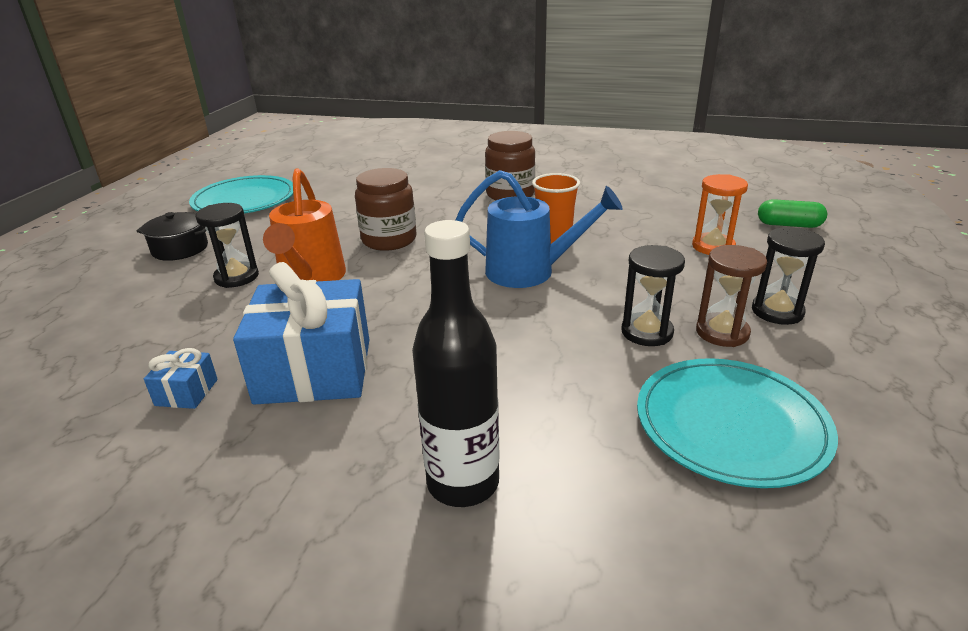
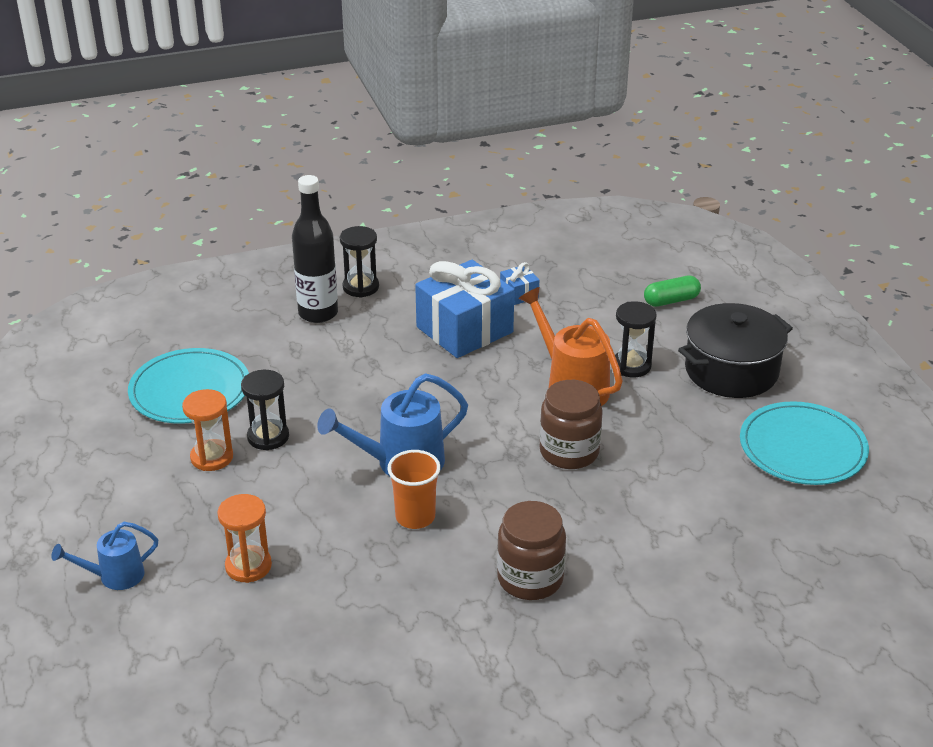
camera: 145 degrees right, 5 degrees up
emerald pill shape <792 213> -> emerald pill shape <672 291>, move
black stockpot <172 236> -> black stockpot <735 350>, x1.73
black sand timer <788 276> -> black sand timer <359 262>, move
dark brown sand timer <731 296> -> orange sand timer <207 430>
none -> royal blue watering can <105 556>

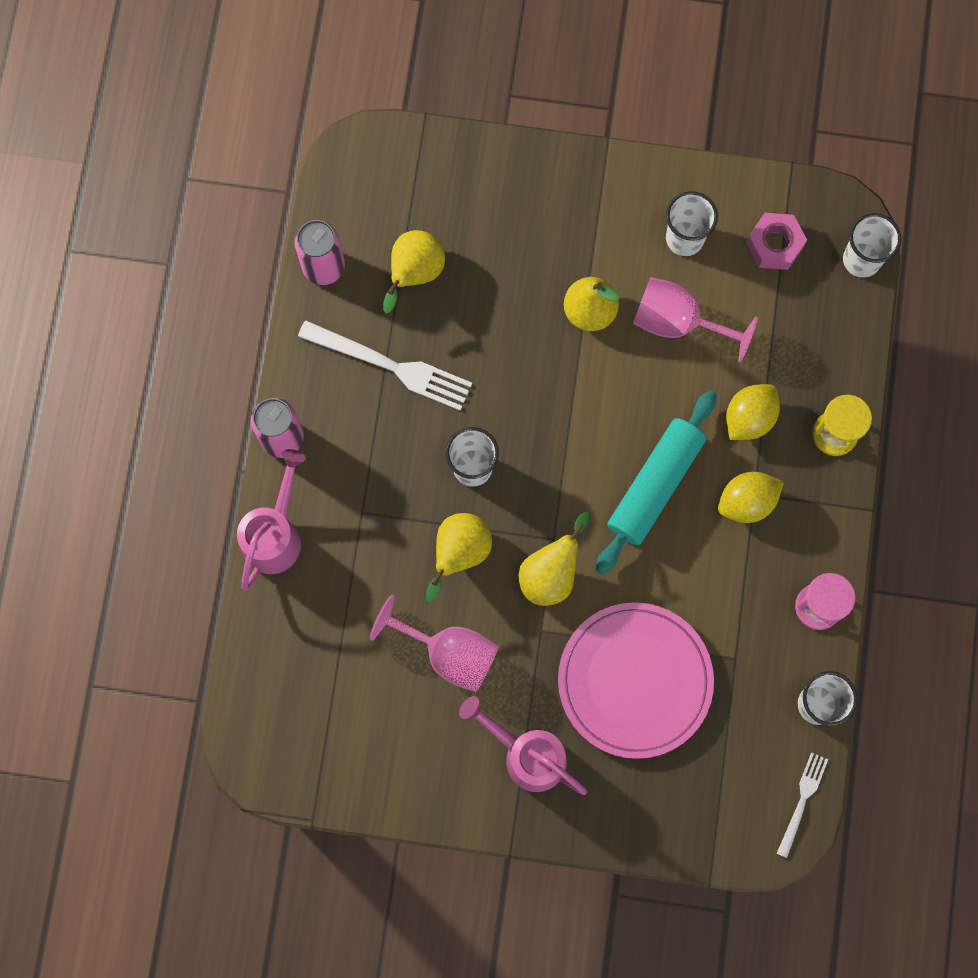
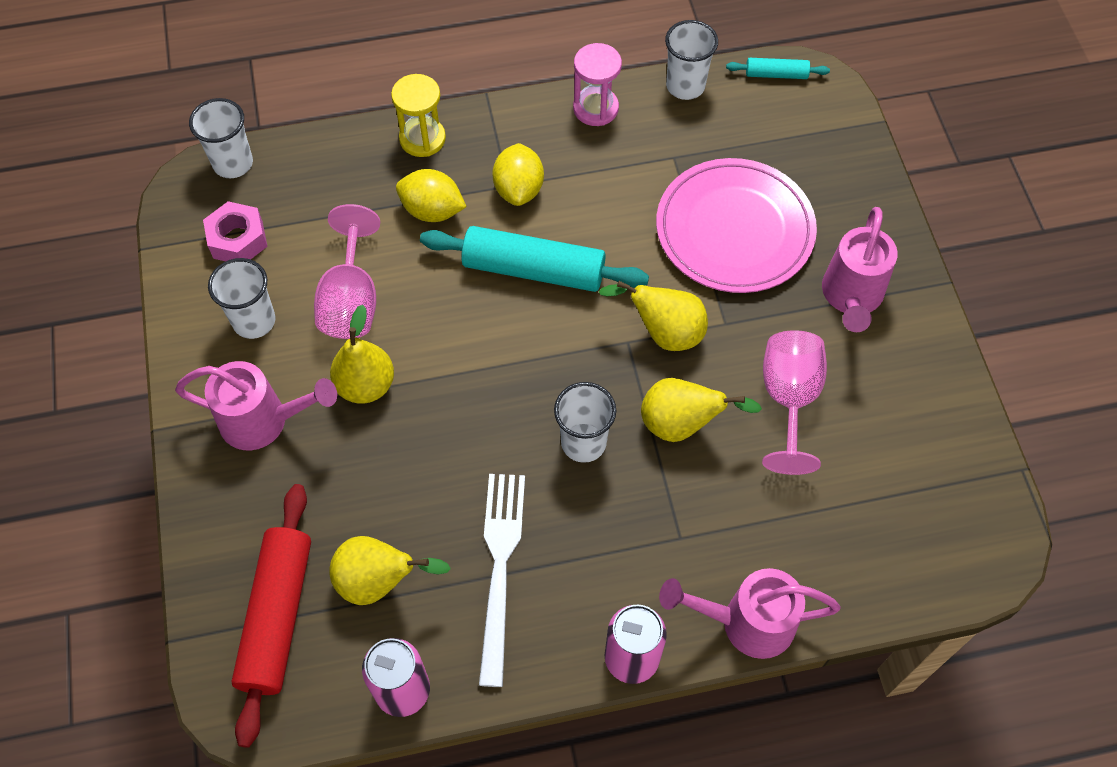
camera: 110 degrees left, 15 degrees down
yellow toy lemon <751 497> -> yellow toy lemon <518 174>, 45 degrees clockwise
white fork <802 805> -> aqua rolling pin <778 68>
none -> rose-pink watering can <256 405>
none -> red rolling pin <271 616>

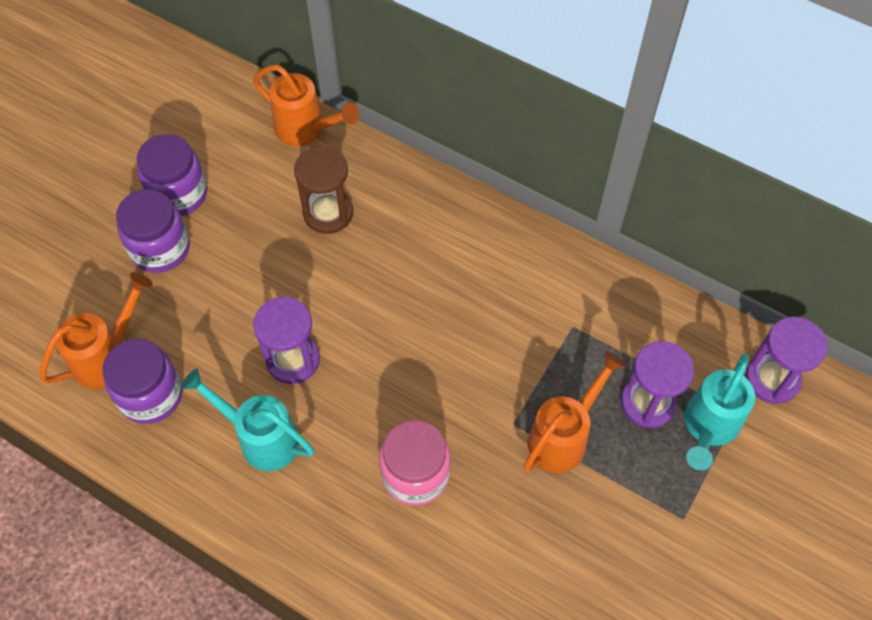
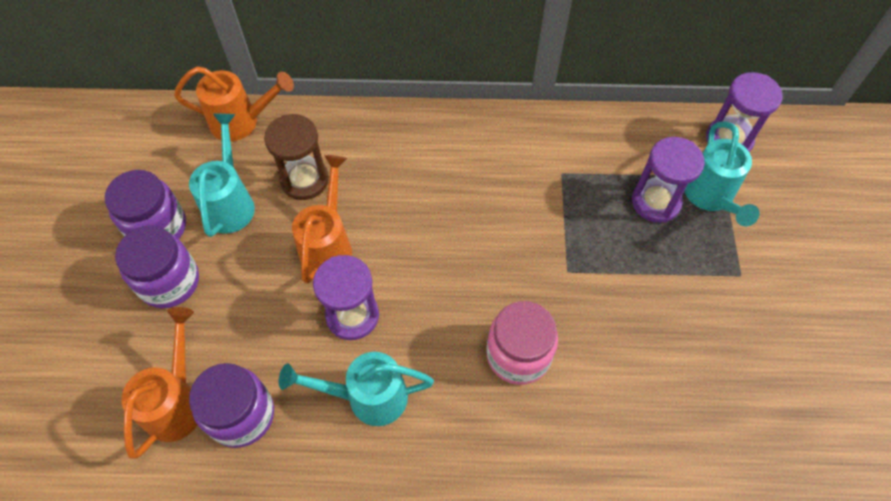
camera: 30 degrees left, 0 degrees up
orange watering can <574 412> -> orange watering can <322 219>, move
none -> aqua watering can <222 175>

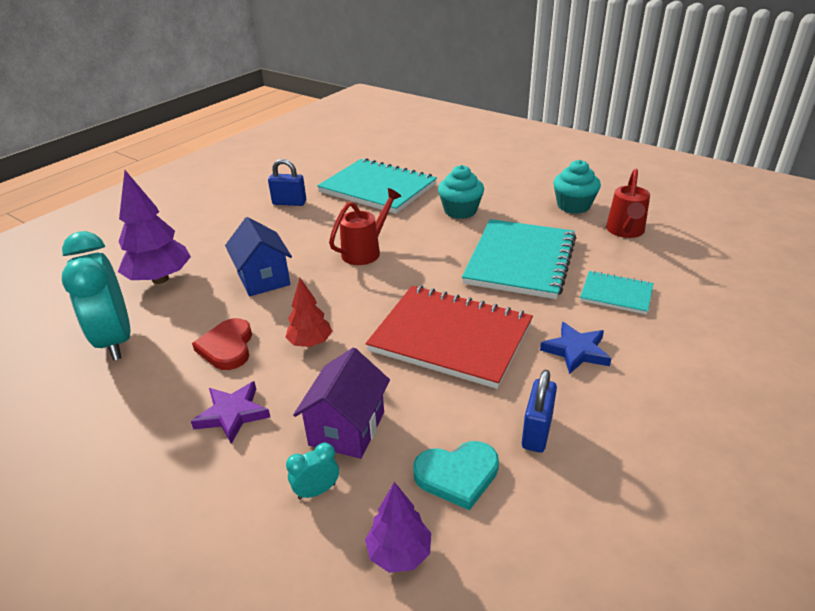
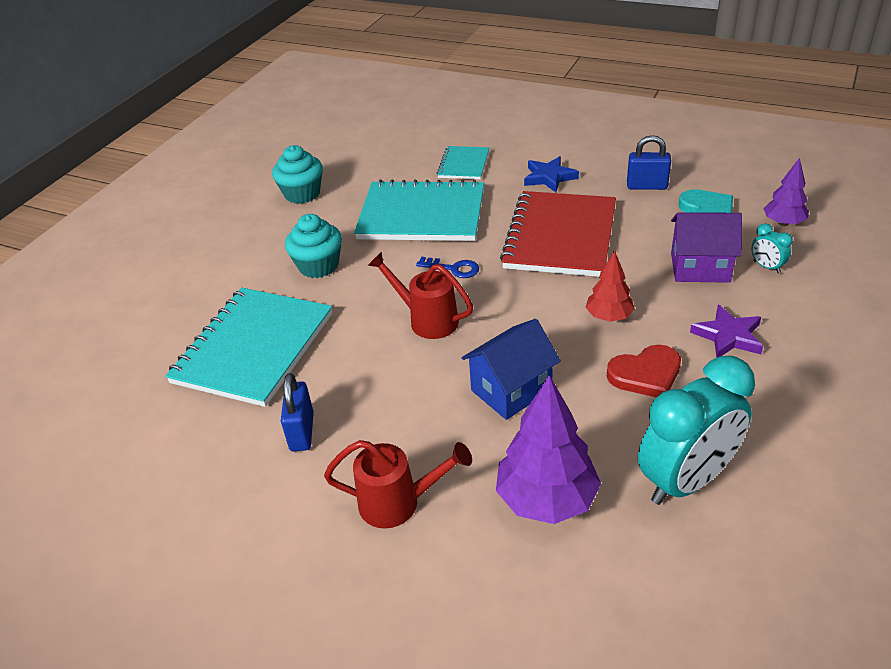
camera: 100 degrees left, 5 degrees up
red watering can <628 203> -> red watering can <398 484>, move
none -> royal blue door key <447 267>

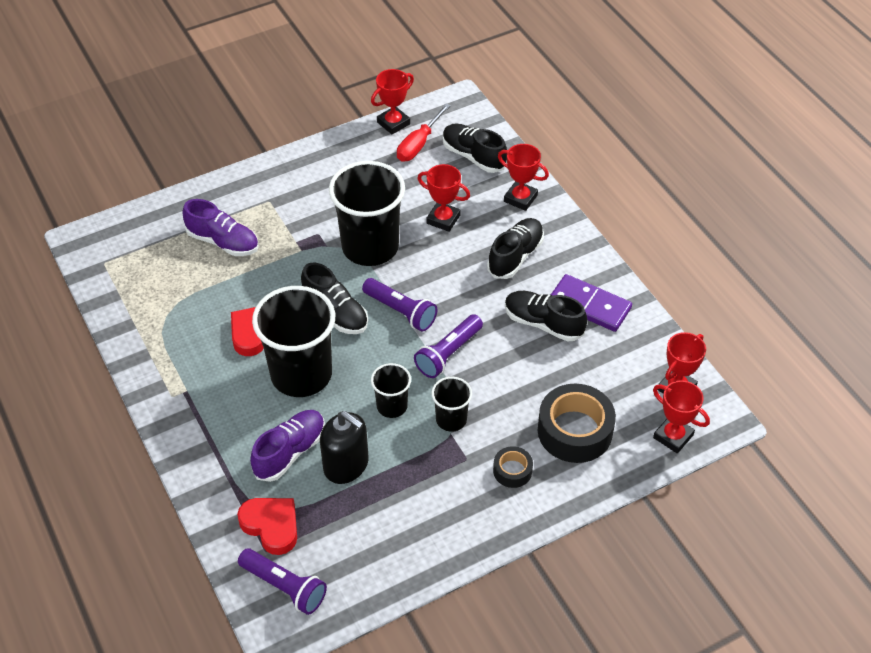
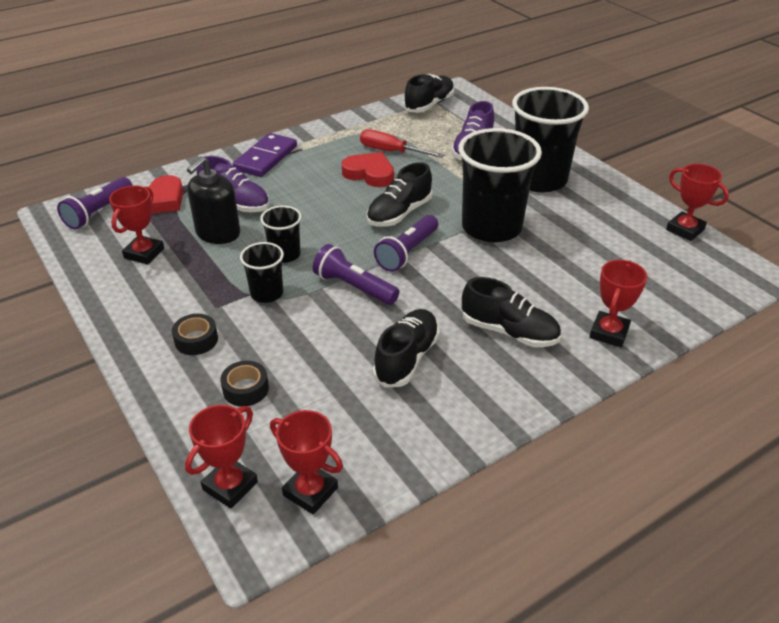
camera: 85 degrees right, 10 degrees down
red screwdriver <424 133> -> red screwdriver <402 143>, move
black lace-up shoe <475 148> -> black lace-up shoe <429 93>, move
red prize cup <444 198> -> red prize cup <136 225>, move
purple domino piece <591 303> -> purple domino piece <264 155>, move
black tumbler <293 341> -> black tumbler <550 140>, move
black tape <577 423> -> black tape <244 383>, x0.51

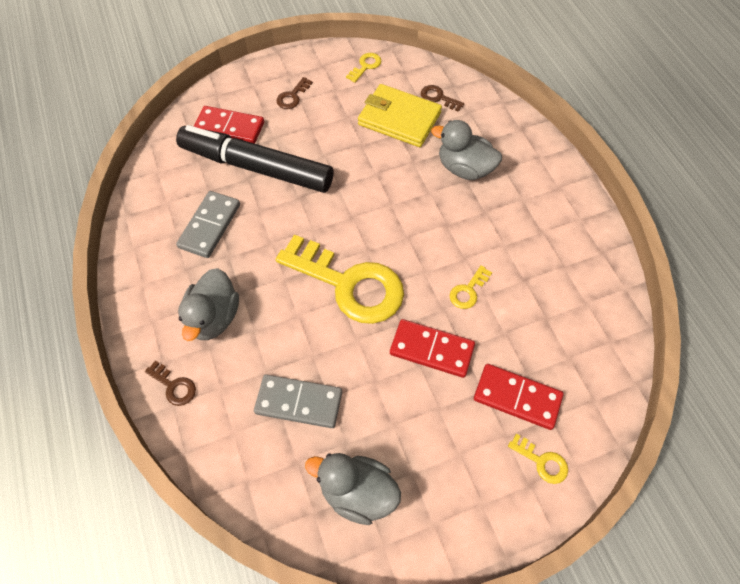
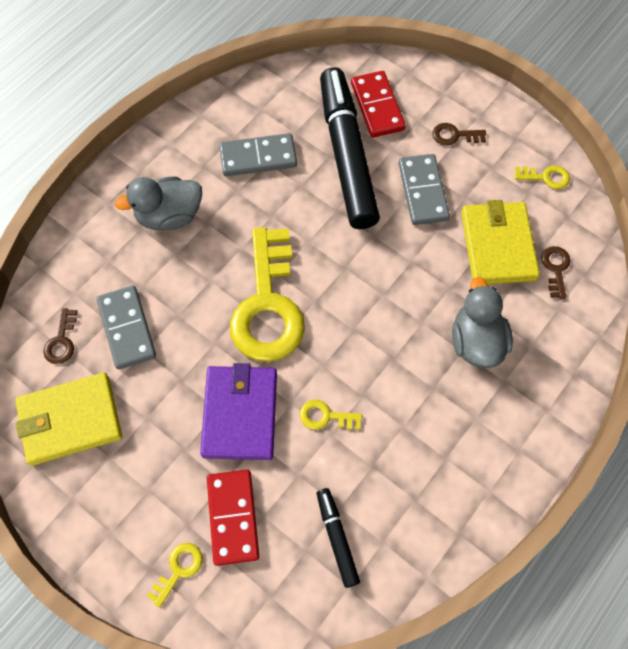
camera: 60 degrees right, 5 degrees up
red domino piece <432 348> -> purple wallet <238 411>
dark brown door key <170 383> -> dark brown door key <60 336>, move
yellow door key <538 459> -> yellow door key <175 575>, 150 degrees counterclockwise
ash-grey rubber duck <353 489> -> yellow wallet <68 419>
none -> ash-grey domino piece <424 189>
none -> black marker <338 538>

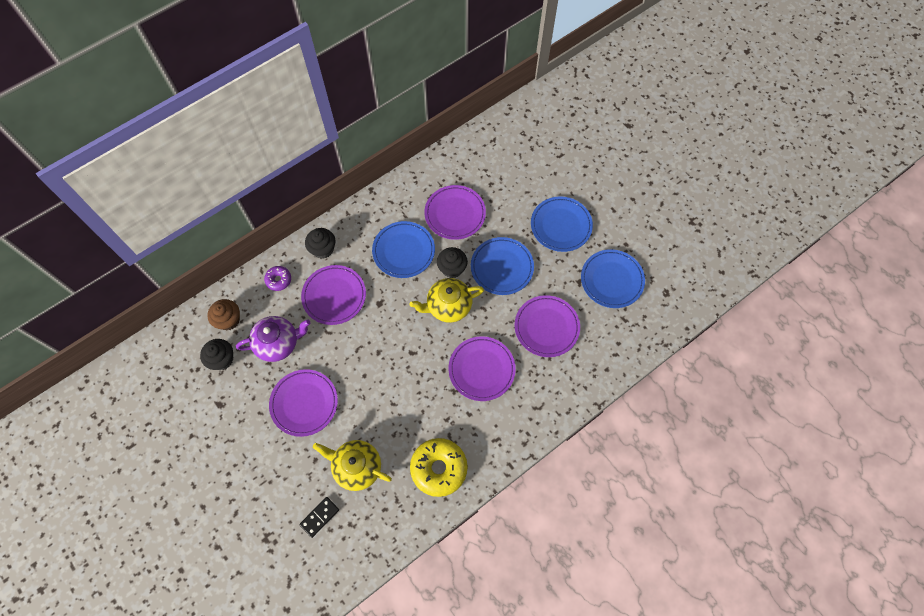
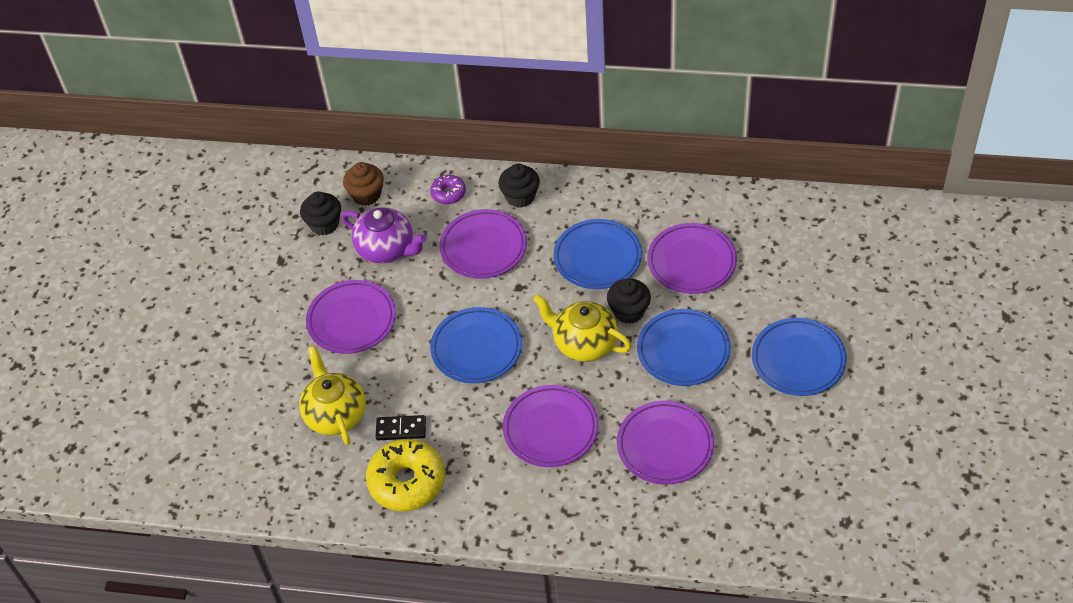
camera: 50 degrees right, 15 degrees down
royal blue flat dish <613 278> -> royal blue flat dish <476 345>, move
black domino piece <319 517> -> black domino piece <401 427>, move

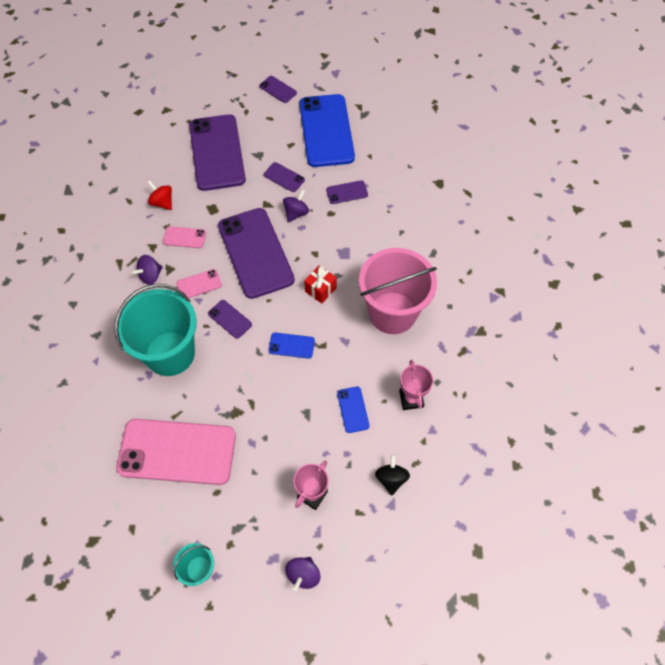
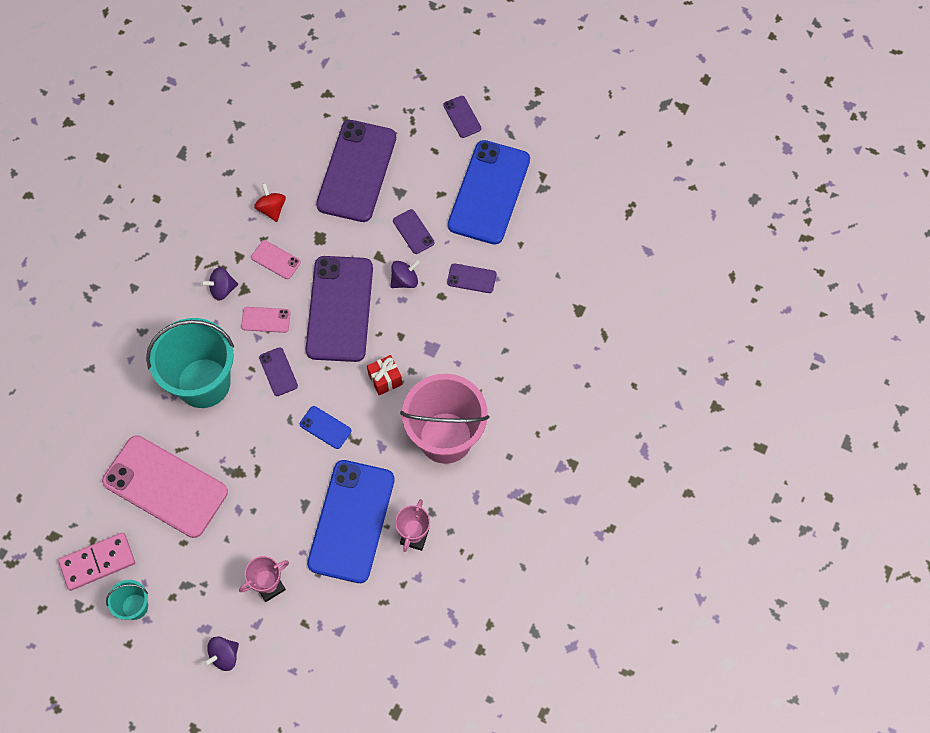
camera: 25 degrees right, 5 degrees up
royal blue smartphone <353 410> -> royal blue smartphone <351 521>, x2.36
black spinning top <392 474> -> none
none -> rose-pink domino piece <96 562>

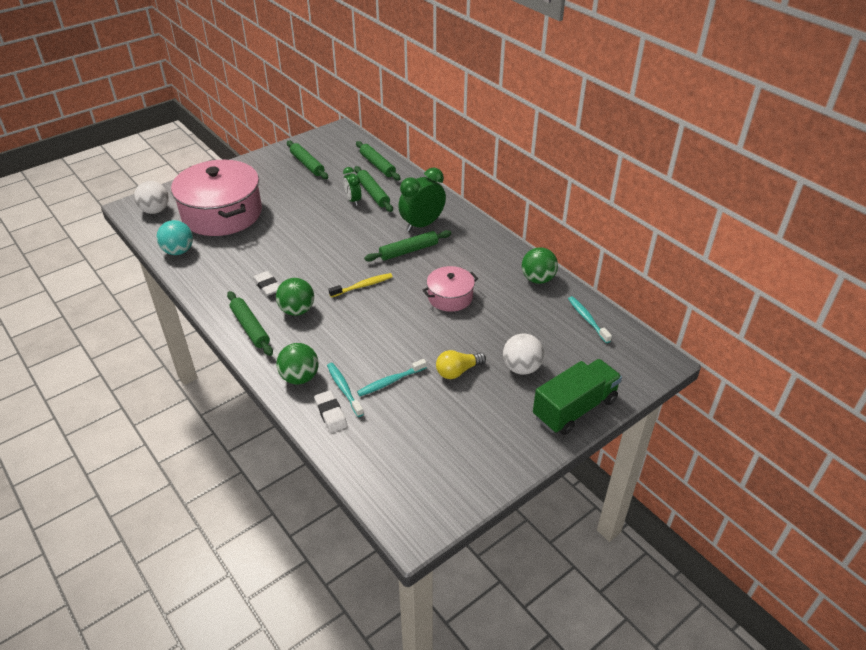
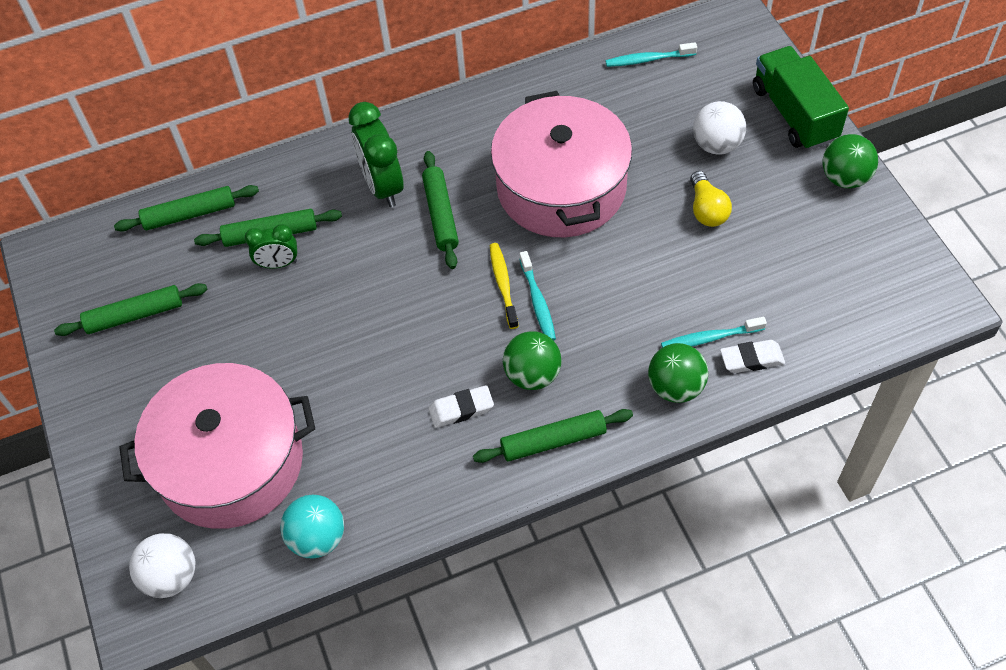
camera: 70 degrees left, 15 degrees up
emerald play ball <540 265> -> emerald play ball <850 161>, move
rose-pink stockpot <450 289> -> rose-pink stockpot <561 164>, x2.00
aqua tooth brush <392 377> -> aqua tooth brush <537 296>, move

